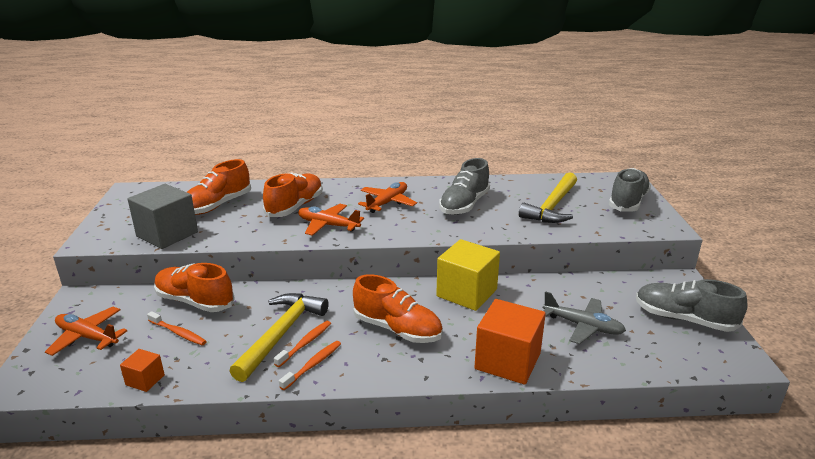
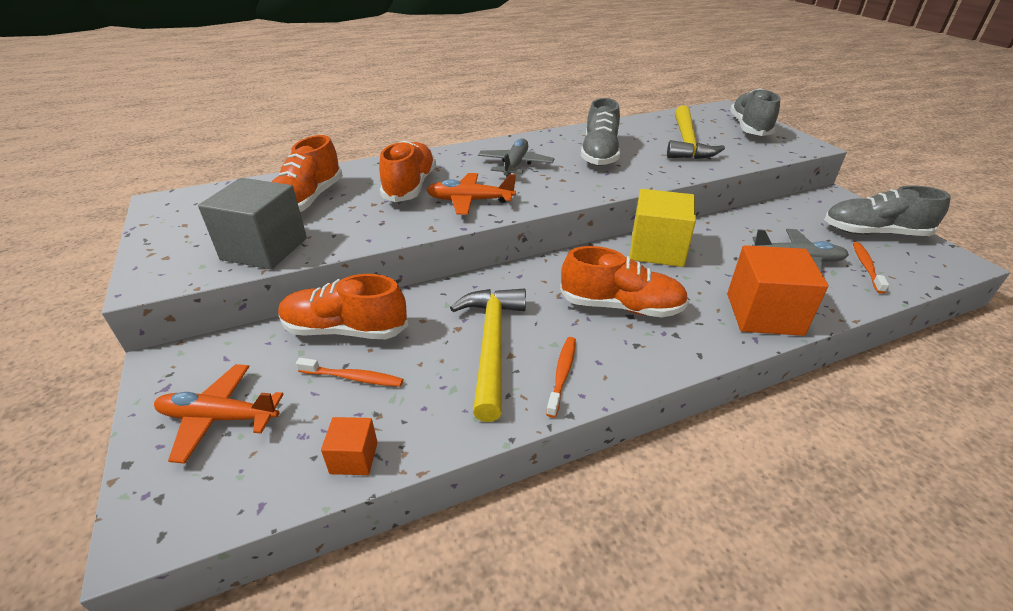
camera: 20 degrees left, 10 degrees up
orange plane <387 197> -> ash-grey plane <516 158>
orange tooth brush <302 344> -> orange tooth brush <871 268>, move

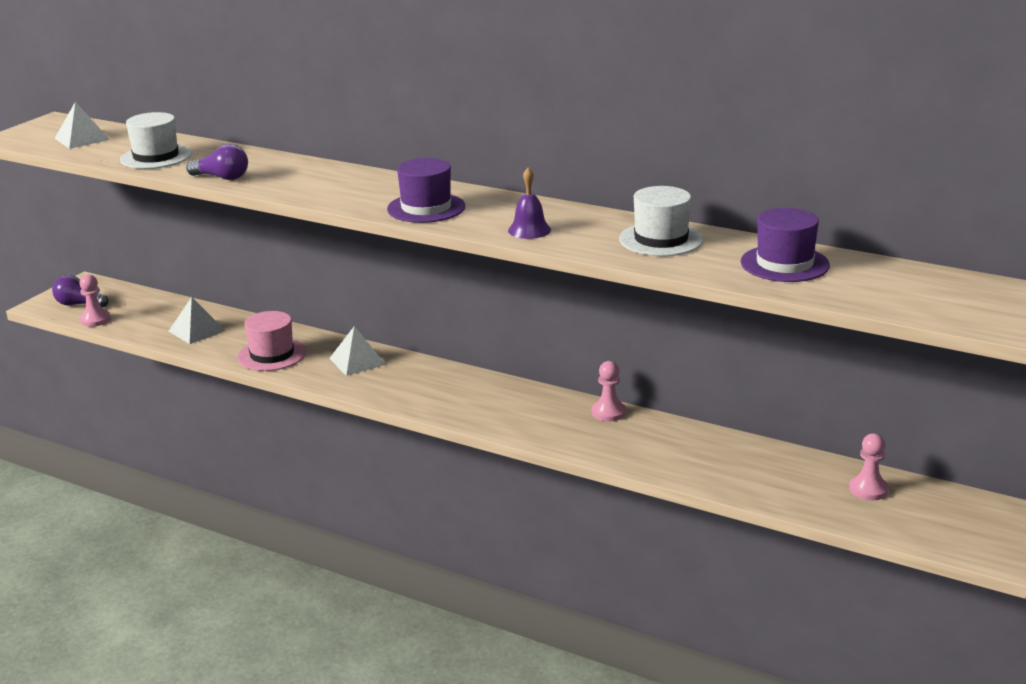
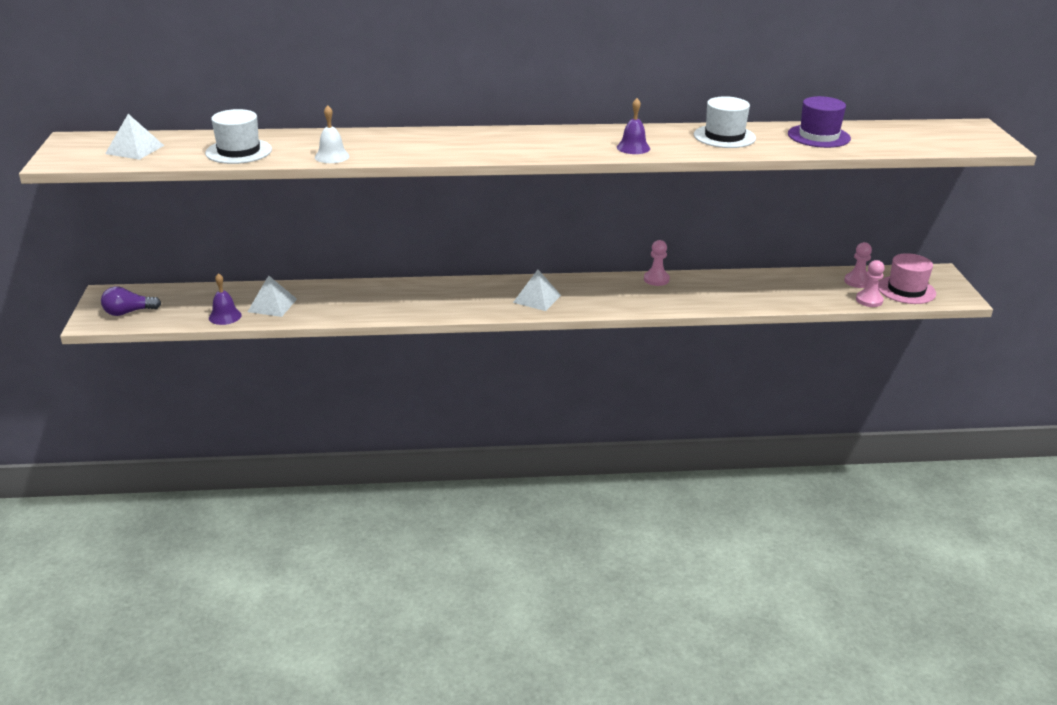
camera: 35 degrees left, 5 degrees up
purple light bulb <217 162> -> white hand bell <332 134>
purple top hat <426 190> -> none
rose-pink pawn <95 300> -> rose-pink pawn <870 283>, move
rose-pink top hat <271 341> -> rose-pink top hat <907 278>, move
white solid pyramid <357 351> -> white solid pyramid <537 290>, move
none -> purple hand bell <225 299>

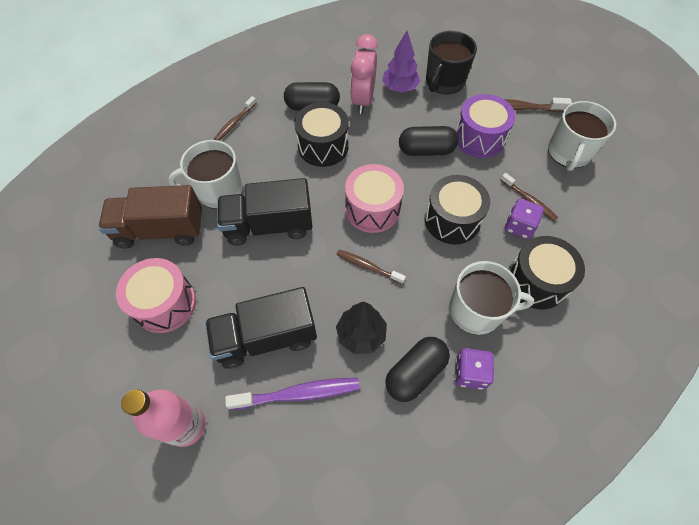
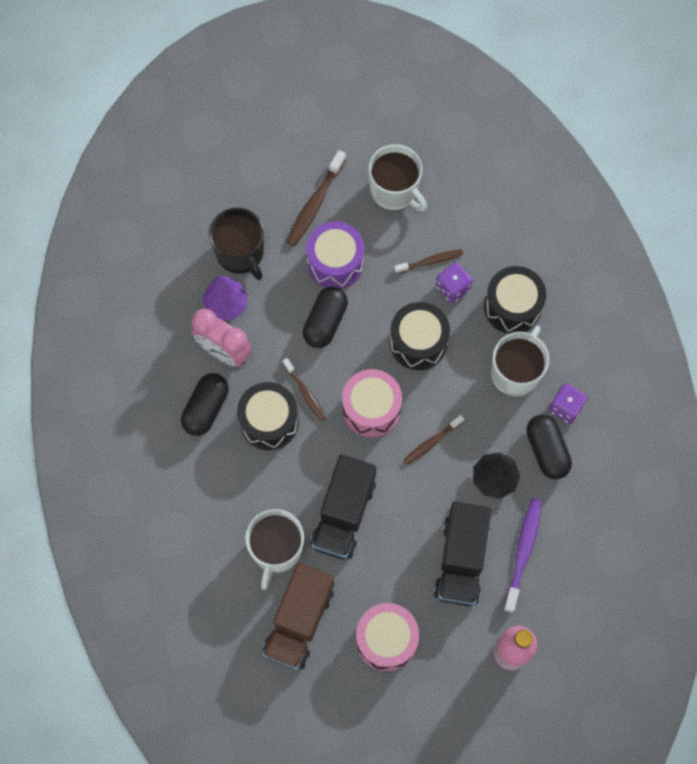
camera: 65 degrees left, 10 degrees up
dark brown tooth brush <235 118> -> dark brown tooth brush <304 390>, move

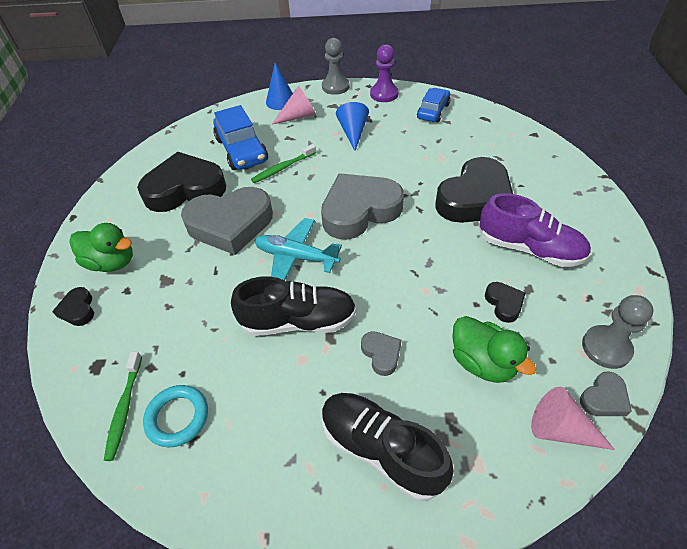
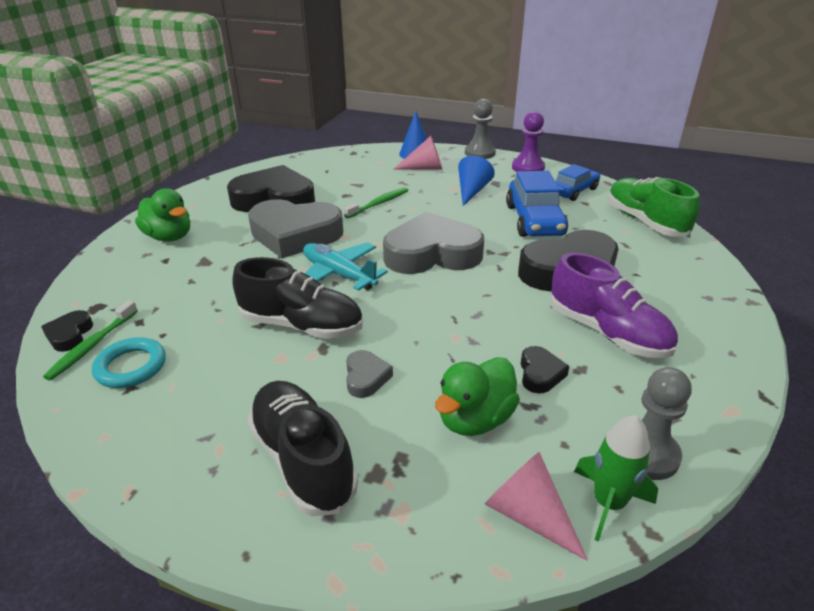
camera: 20 degrees right, 15 degrees down
royal blue car <240 137> -> royal blue car <537 204>, move
emerald tooth brush <283 163> -> emerald tooth brush <376 203>, 150 degrees clockwise
black love heart <73 306> -> black love heart <67 331>, move
emerald rubber duck <494 349> -> emerald rubber duck <477 396>, 60 degrees clockwise
ash-grey love heart <606 393> -> emerald toy rocket <616 478>
none -> emerald lace-up shoe <654 207>

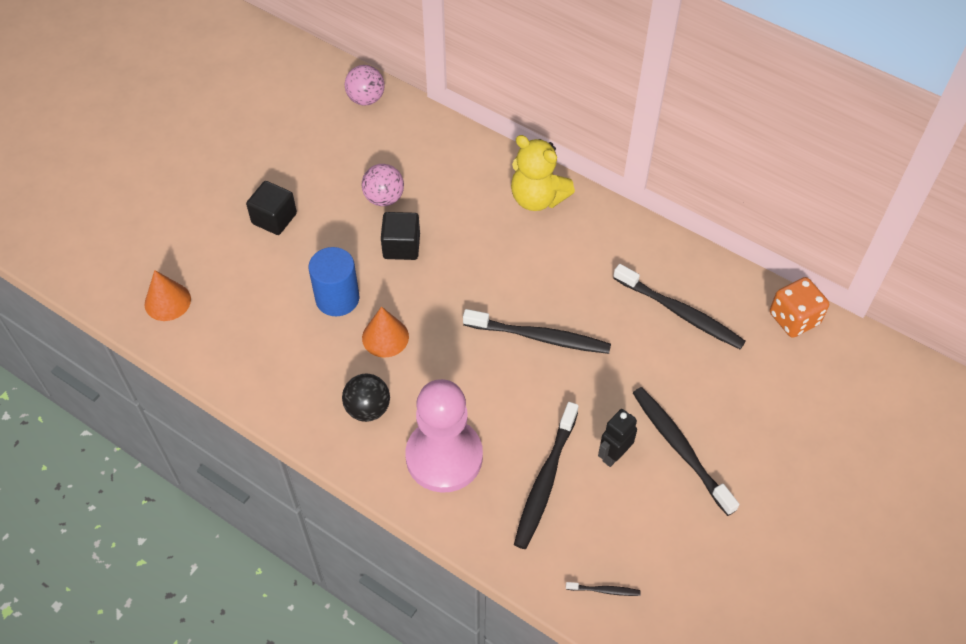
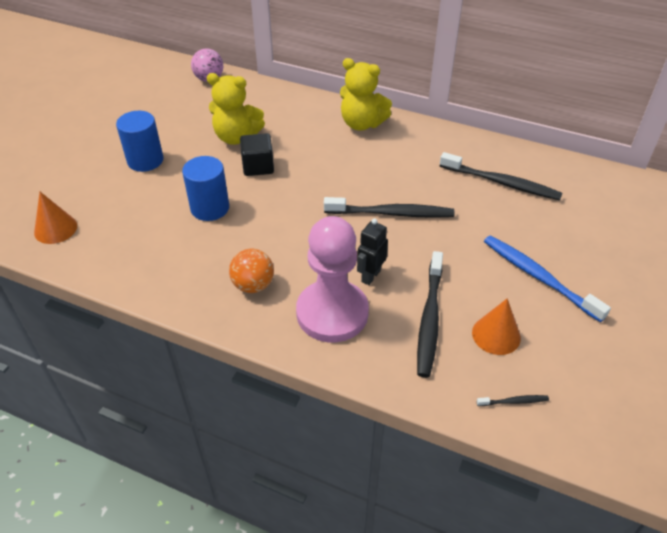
camera: 10 degrees left, 10 degrees down
rose-pink play ball <383 185> -> yellow teddy <236 109>
black solid cube <271 208> -> royal blue solid cylinder <140 141>
orange die <799 307> -> none
orange cone shape <385 332> -> orange cone shape <496 326>, move
black play ball <366 398> -> orange play ball <251 271>
black tooth brush <686 451> -> royal blue tooth brush <547 279>
black robot figure <617 438> -> black robot figure <372 251>, move

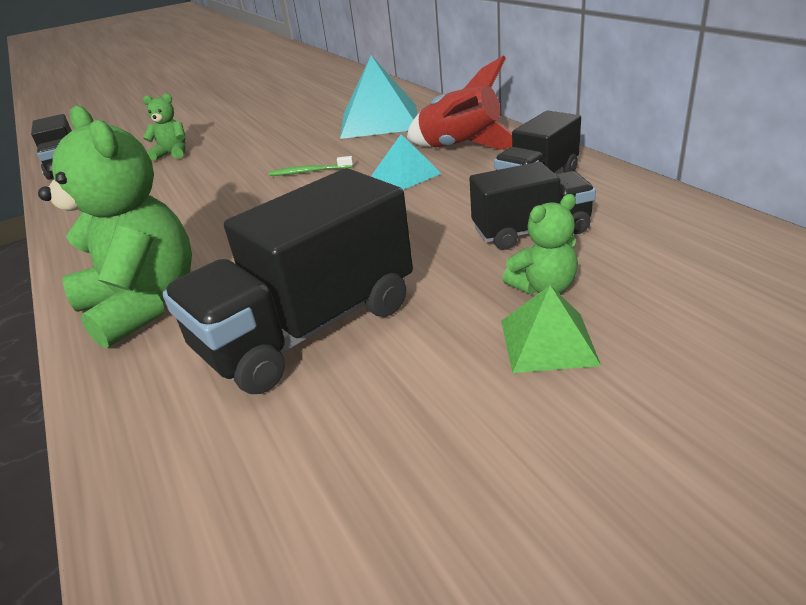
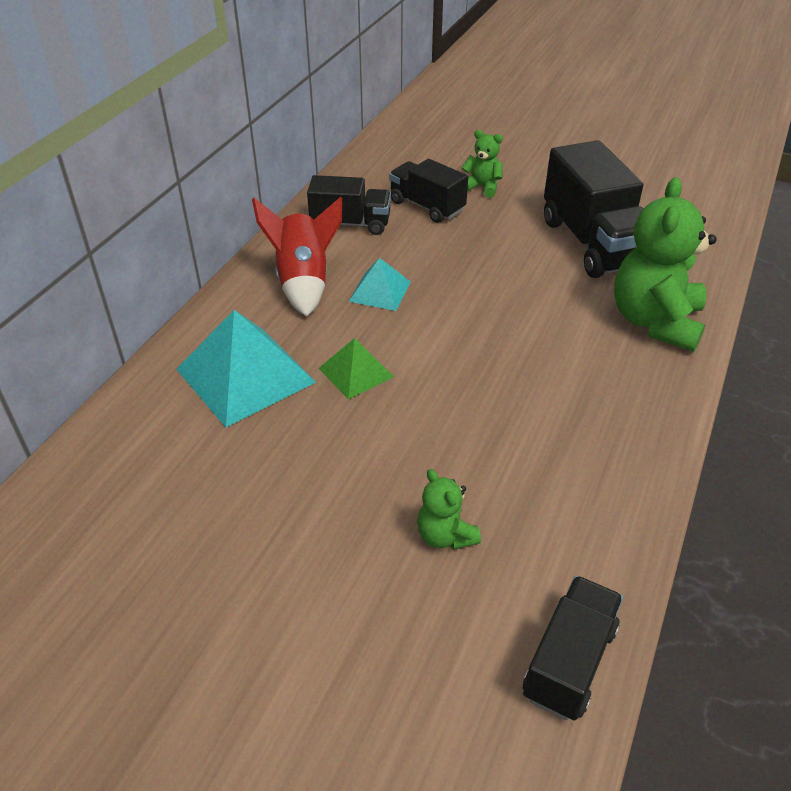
camera: 130 degrees left, 10 degrees up
emerald tooth brush <311 166> -> none
black truck <288 281> -> black truck <594 209>, 60 degrees clockwise
emerald solid pyramid <551 329> -> emerald solid pyramid <356 368>, move

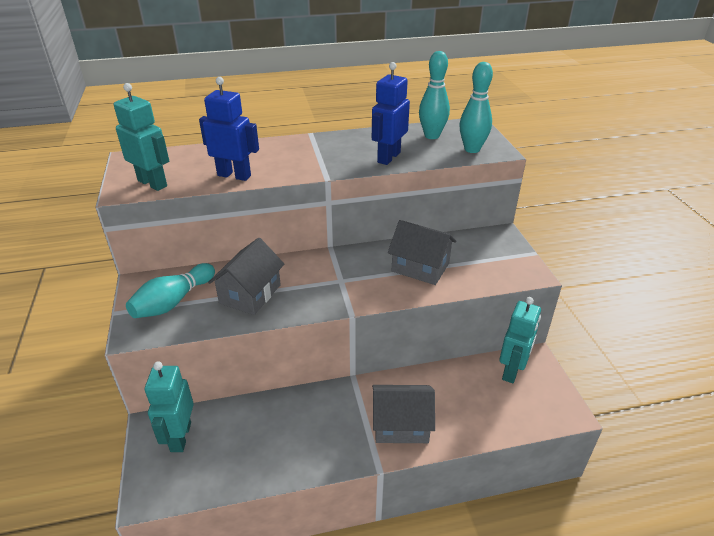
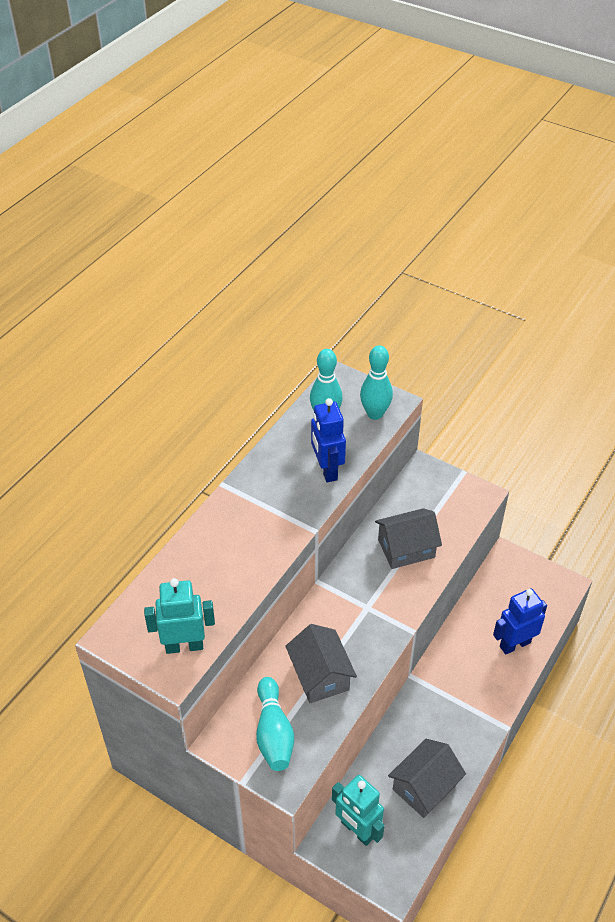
camera: 45 degrees left, 10 degrees up
royal blue robot figure <229 129> -> royal blue robot figure <520 621>, move
aqua robot figure <520 340> -> none
ash-grey cottage <403 414> -> ash-grey cottage <427 778>, move

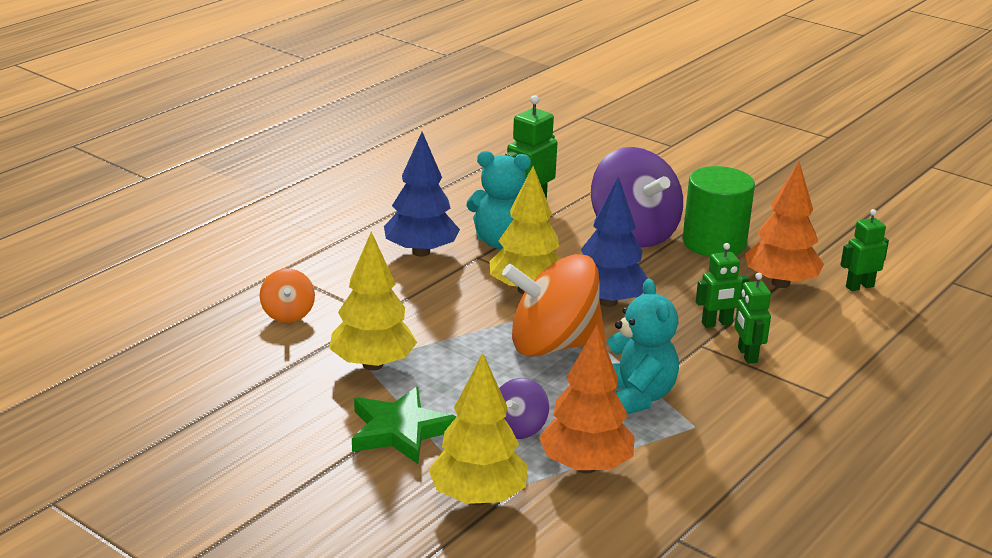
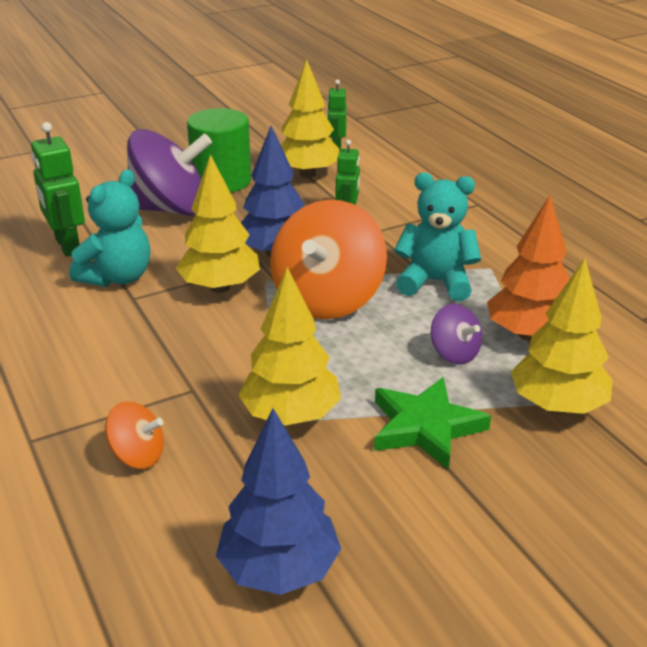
camera: 65 degrees left, 5 degrees up
royal blue fir tree <422 194> -> royal blue fir tree <278 501>, move
orange fir tree <784 225> -> yellow fir tree <310 118>
emerald robot figure <753 318> -> none

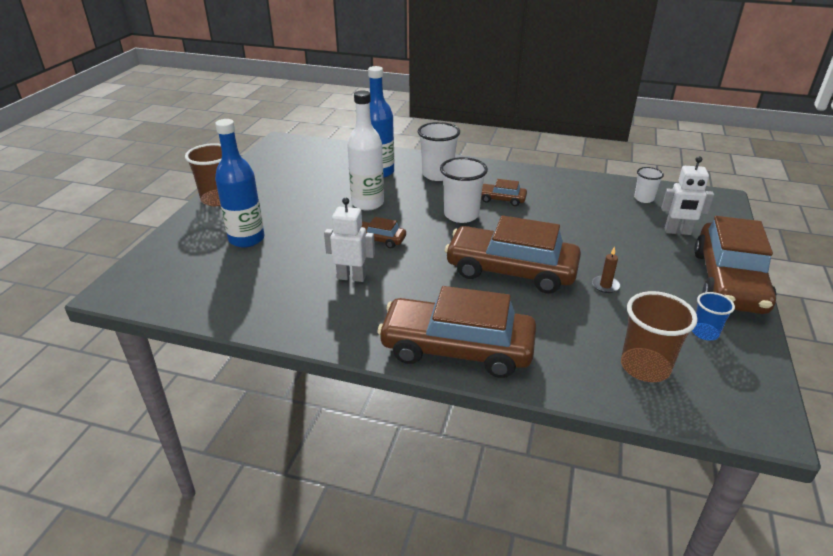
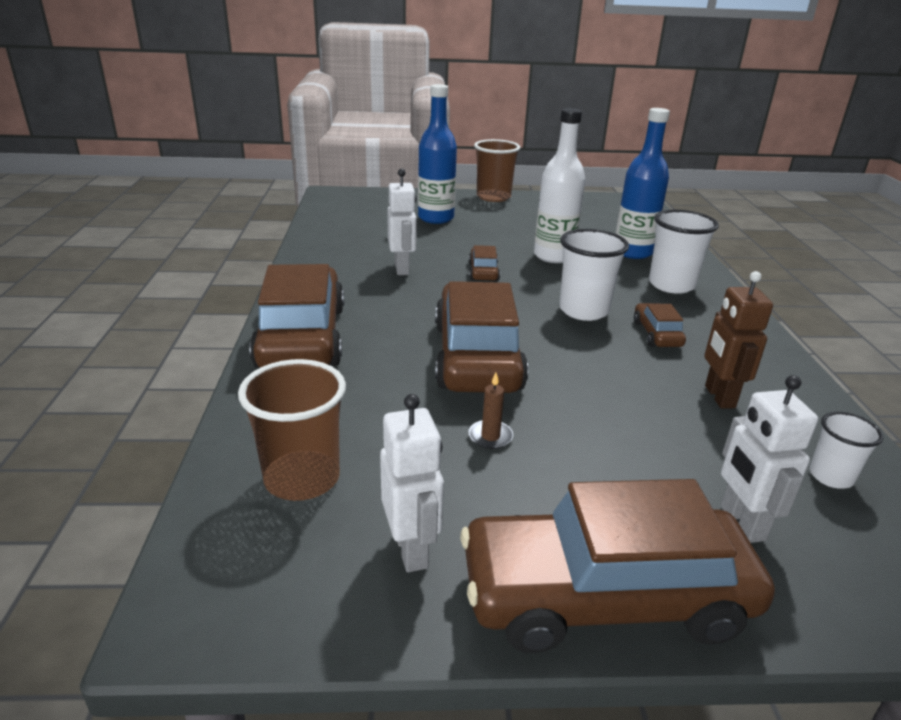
camera: 70 degrees right, 5 degrees down
royal blue tumbler <713 316> -> white robot figure <412 483>
none -> dark brown robot figure <739 339>

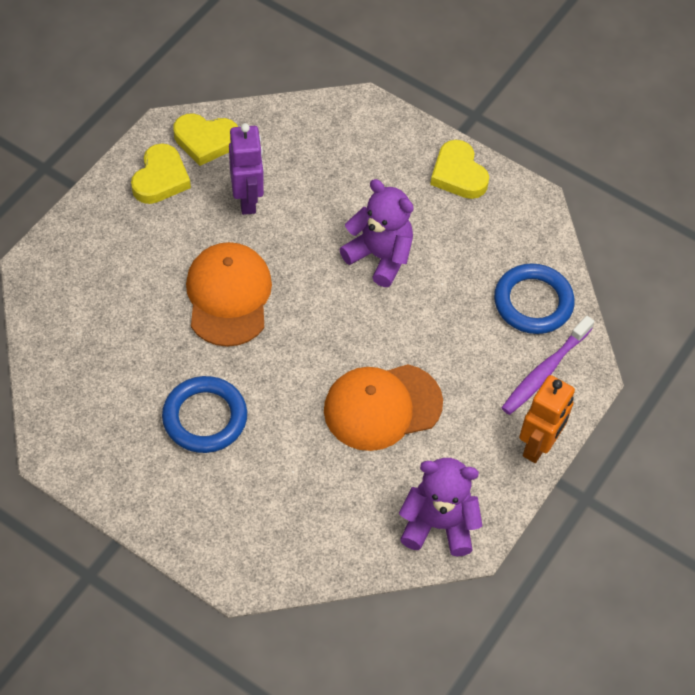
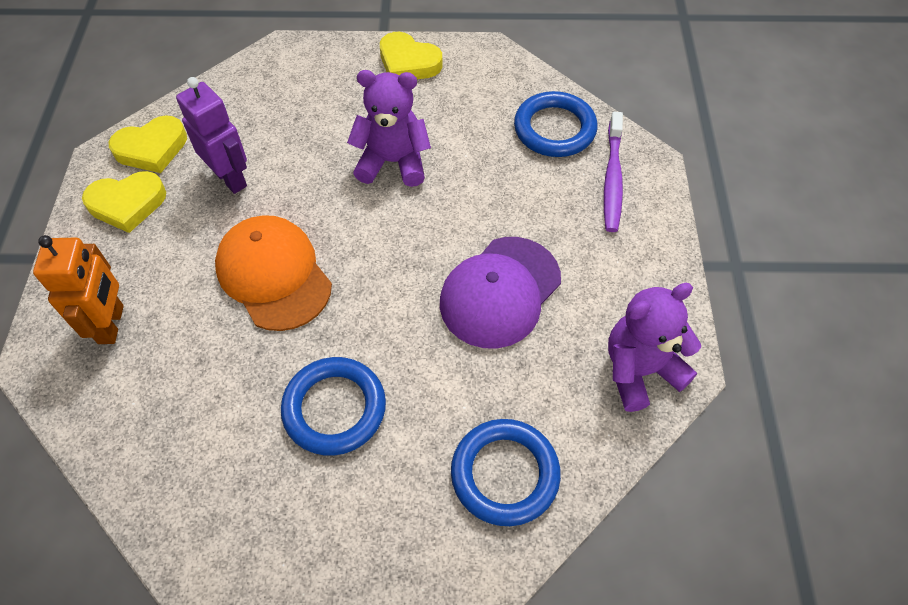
camera: 30 degrees left, 0 degrees up
yellow love heart <161 173> -> yellow love heart <124 202>, 90 degrees clockwise
orange cap <383 407> -> purple cap <500 293>
orange robot figure <547 419> -> orange robot figure <78 289>, move
none -> royal blue torus <506 472>

